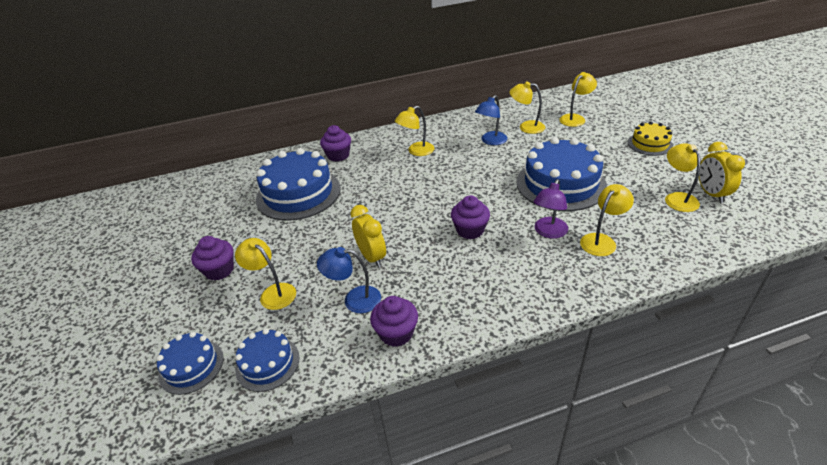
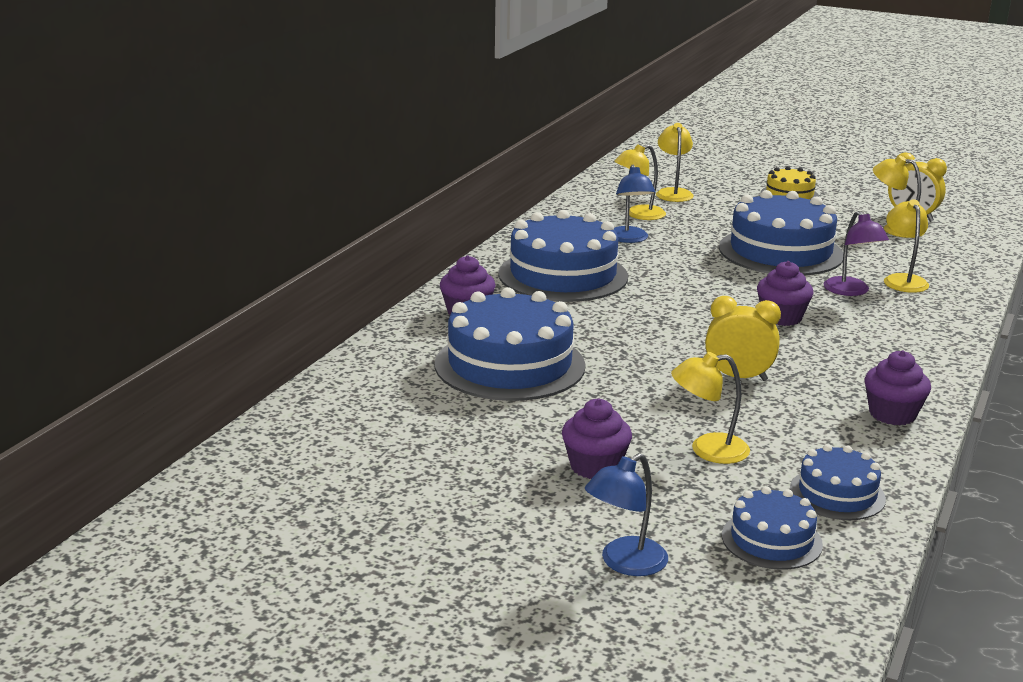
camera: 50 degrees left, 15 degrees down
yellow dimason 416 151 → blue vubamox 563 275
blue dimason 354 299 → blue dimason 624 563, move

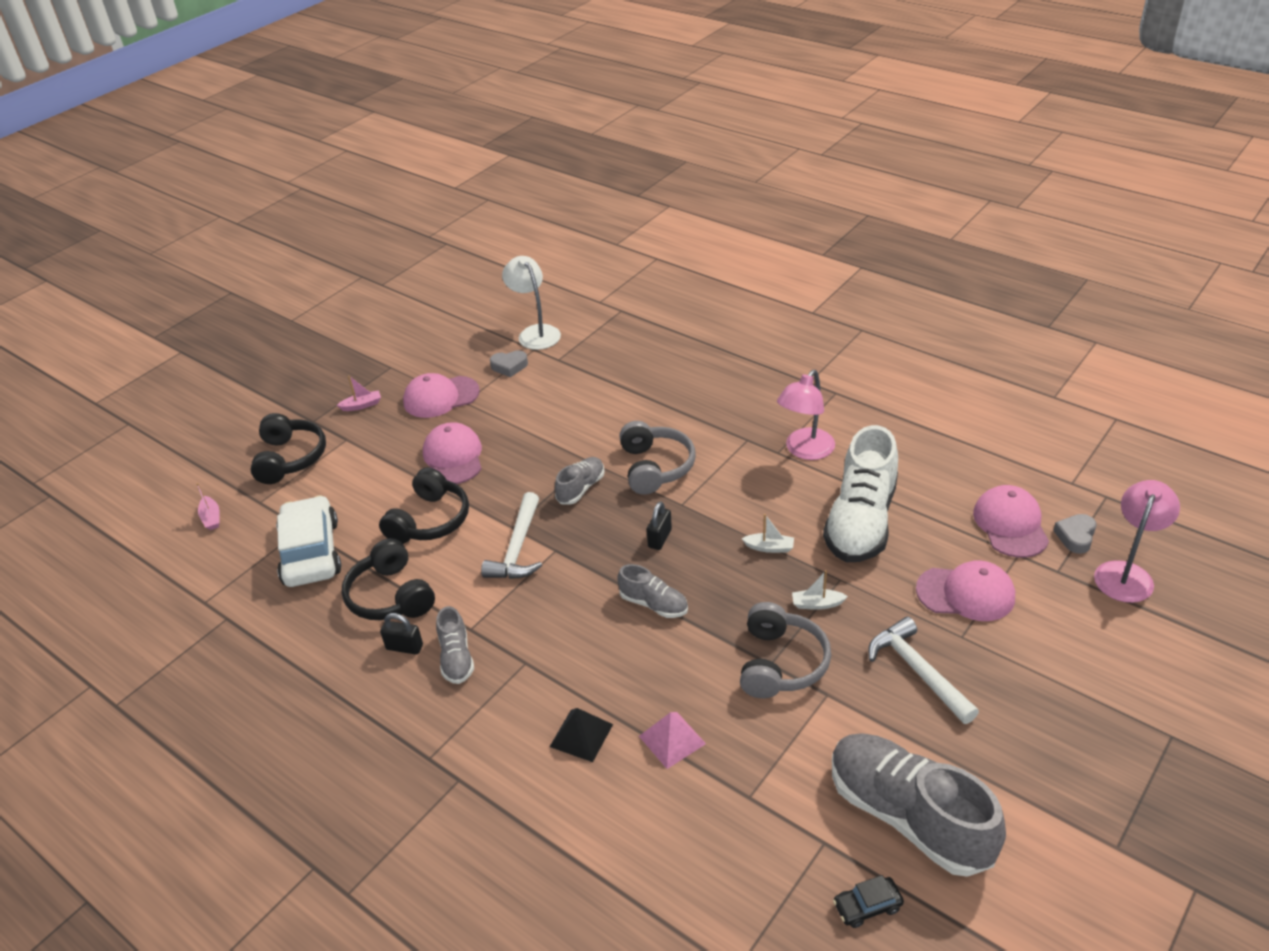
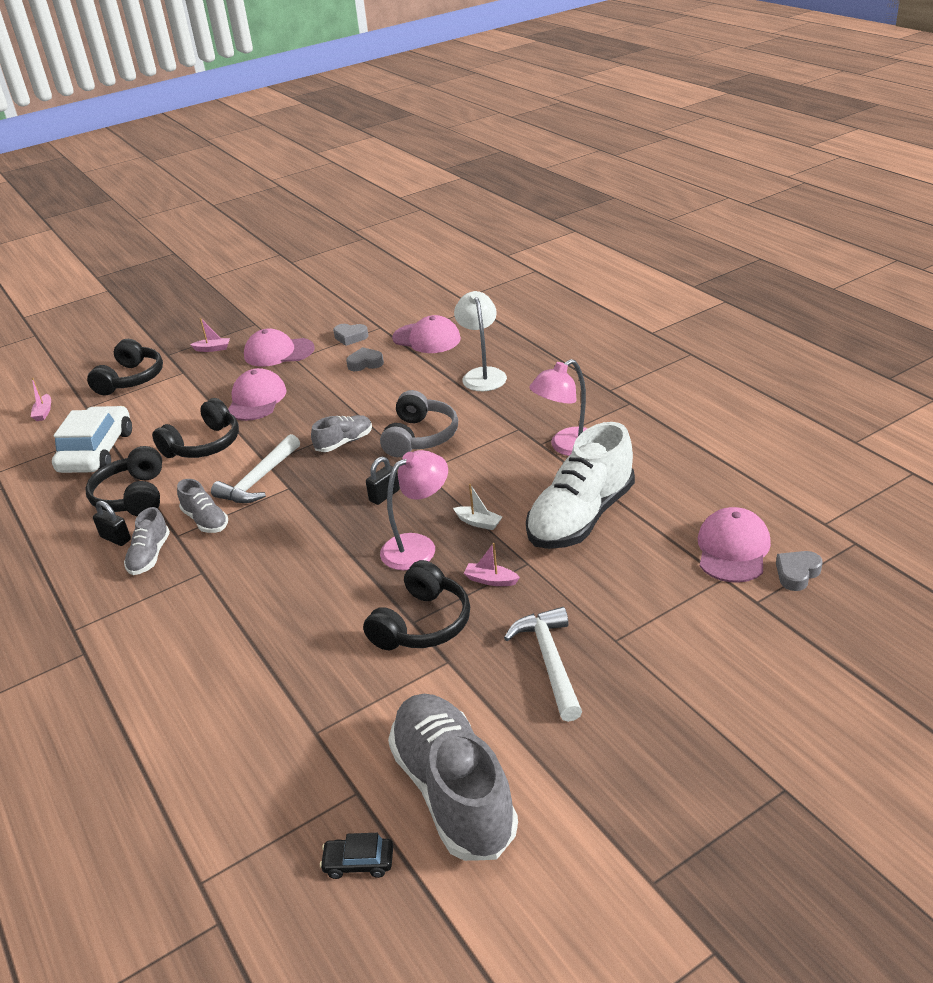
camera: 20 degrees right, 5 degrees down
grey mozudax 653 604 → grey mozudax 205 520, move
- → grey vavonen 365 363
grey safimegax 781 663 → black safimegax 422 624
pink dimason 1126 573 → pink dimason 418 546, move
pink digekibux 966 593 → pink digekibux 426 338, move
white dimason 535 333 → white dimason 482 375, move
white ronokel 817 604 → pink ronokel 491 580
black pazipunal 581 735 → -
pink pazipunal 672 739 → -

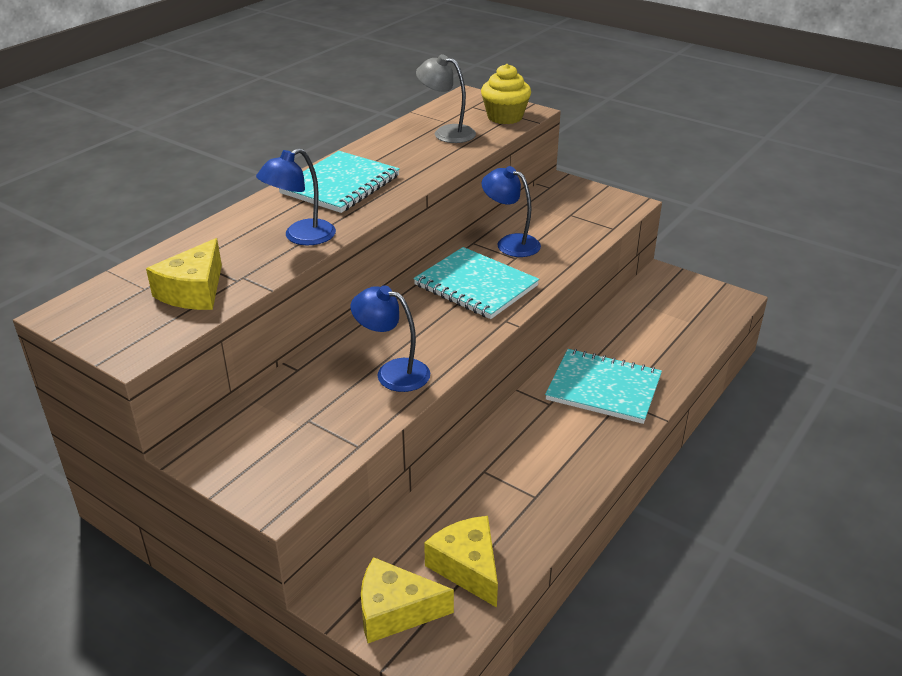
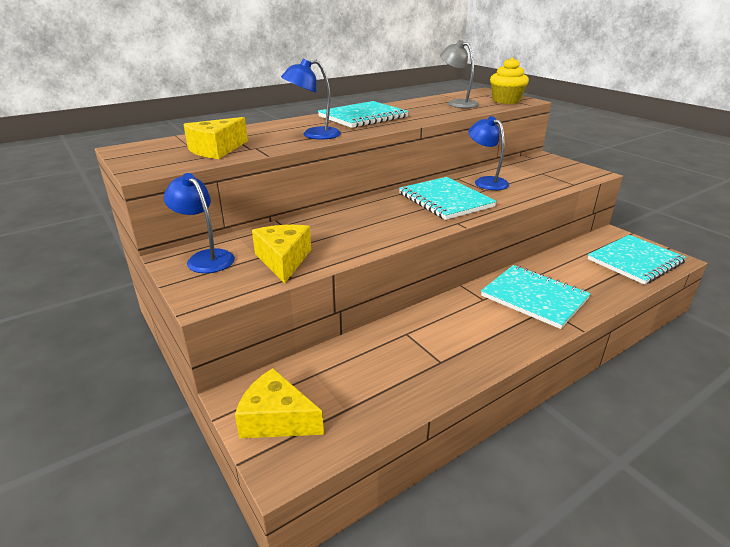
camera: 20 degrees right, 5 degrees down
blue dimason 393 372 → blue dimason 205 258, move
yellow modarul 467 567 → yellow modarul 283 260, move
- → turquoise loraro 635 261

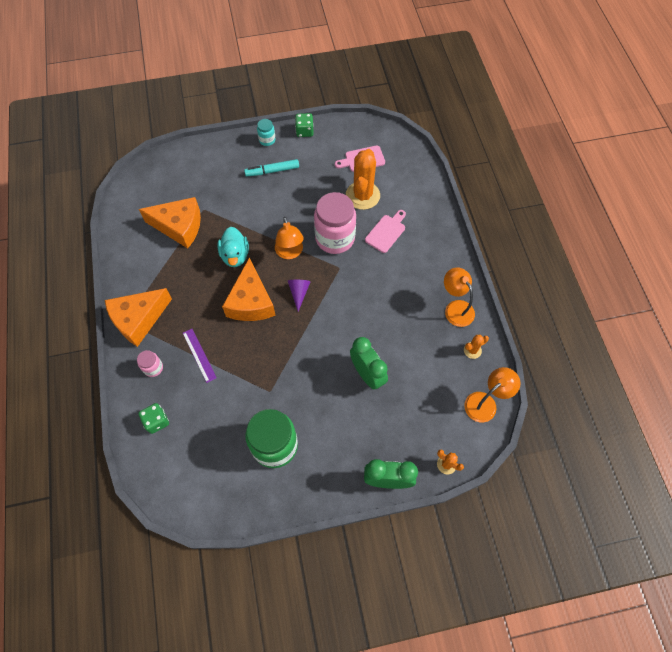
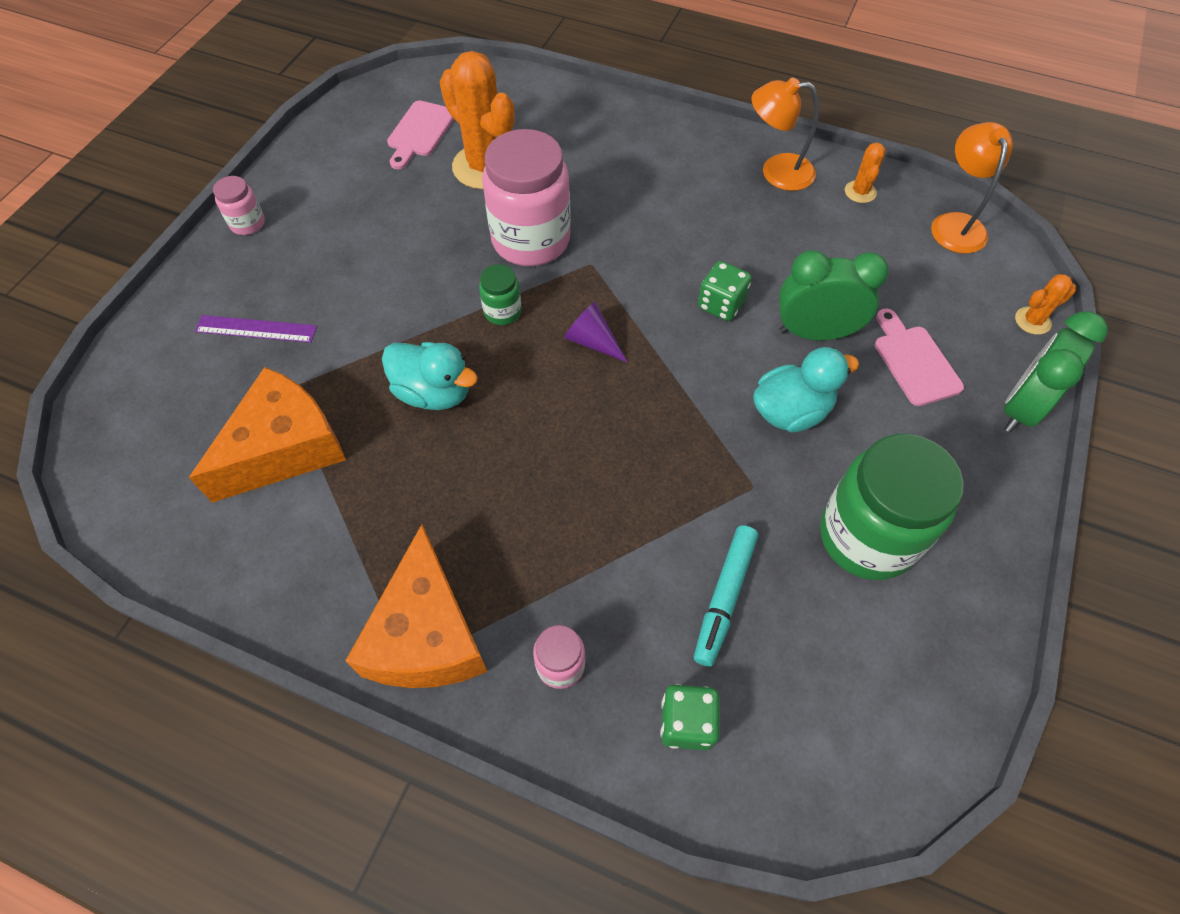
camera: 55 degrees left, 5 degrees down
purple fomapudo 199 355 → purple fomapudo 256 329, move
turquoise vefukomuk 267 140 → pink vefukomuk 247 223
orange dimason 290 253 → green vefukomuk 502 312
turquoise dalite 272 171 → turquoise dalite 724 597, move
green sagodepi 304 131 → green sagodepi 721 304, move
- → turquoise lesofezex 791 411
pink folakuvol 386 232 → pink folakuvol 914 361, move
orange modarul 251 302 → -

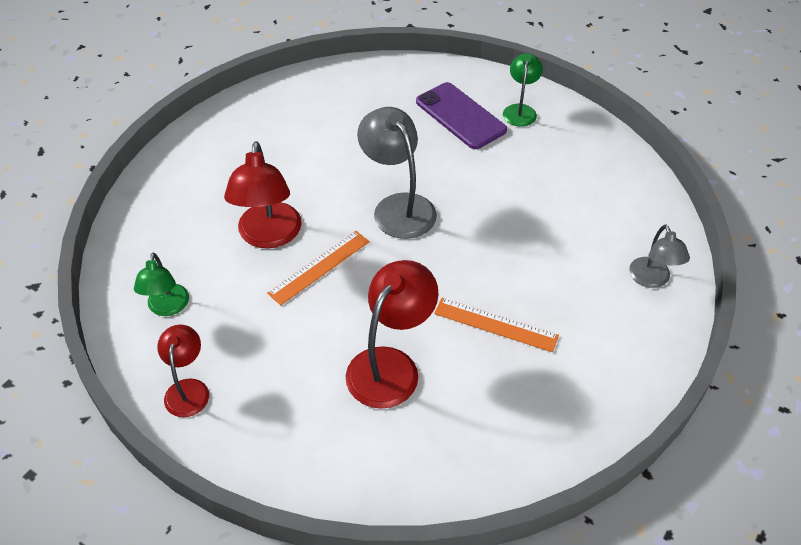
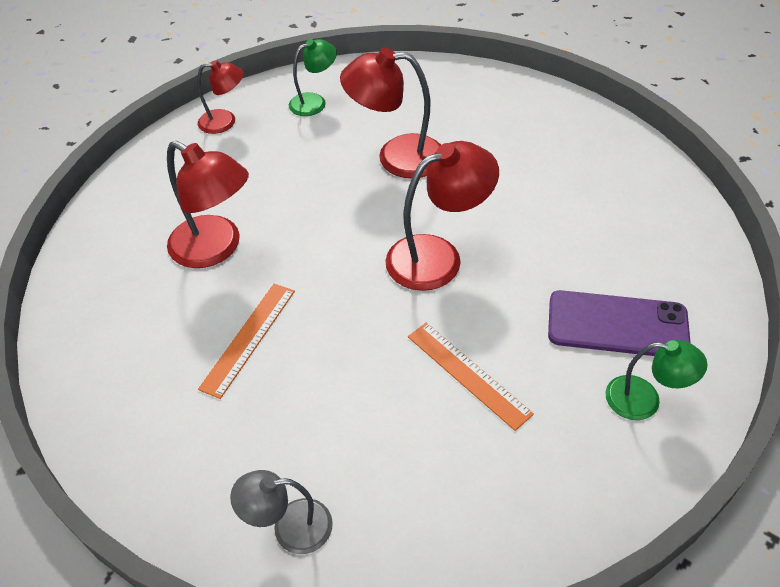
camera: 95 degrees right, 0 degrees up
green dimason 167 307 → green dimason 314 102, 150 degrees clockwise
grey dimason 398 207 → red dimason 438 256
orange fomapudo 319 267 → orange fomapudo 468 374, move
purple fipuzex 460 116 → purple fipuzex 617 324, 45 degrees clockwise

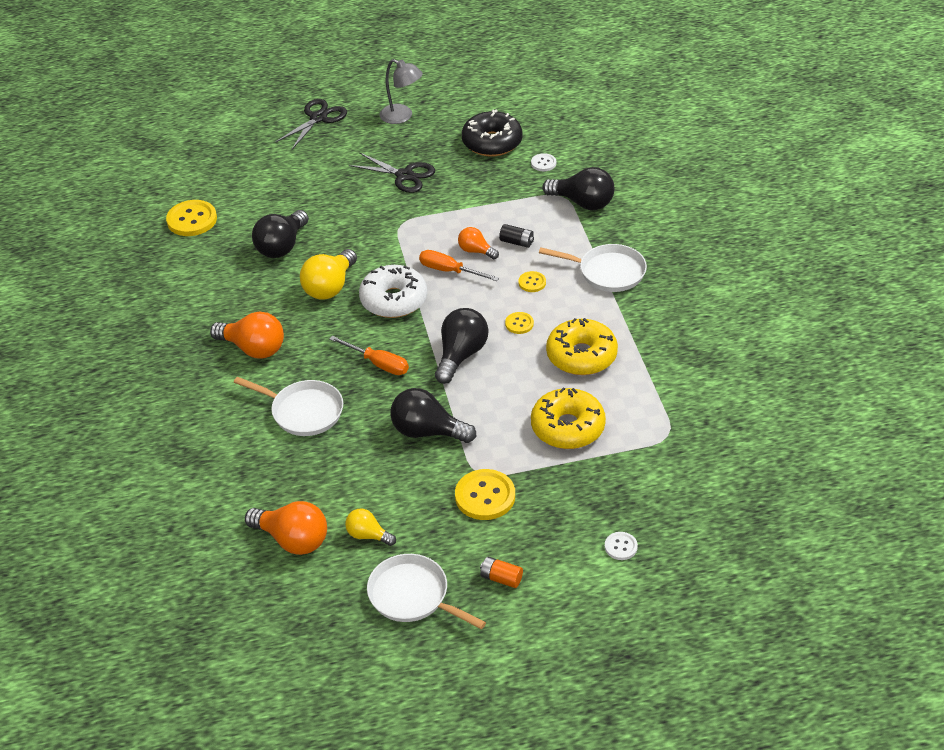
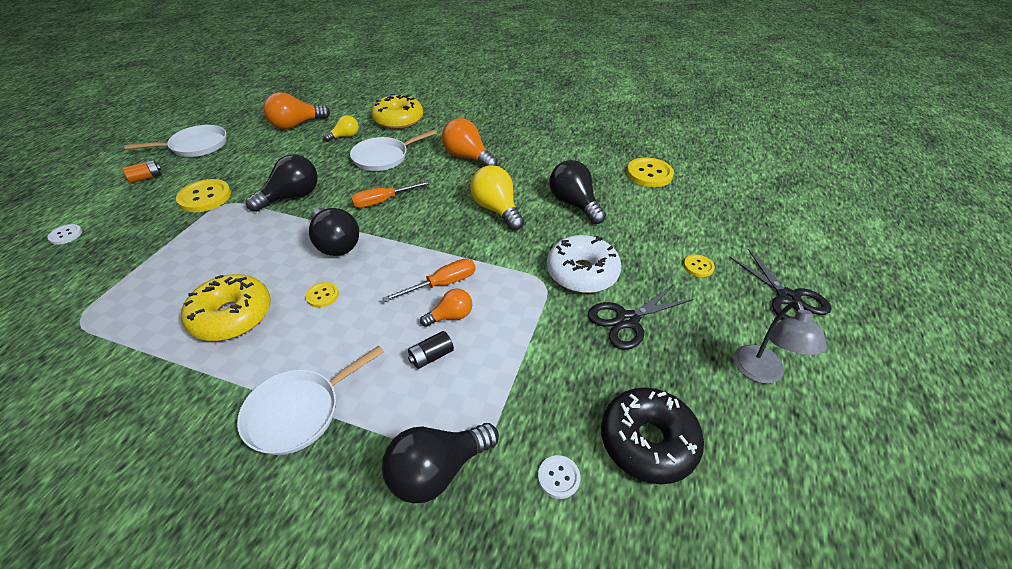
camera: 120 degrees right, 0 degrees up
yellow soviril 368 535 → yellow soviril 345 136, move
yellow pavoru 567 427 → yellow pavoru 398 120, move
orange soviril 253 348 → orange soviril 467 157, 75 degrees clockwise
white pavoru 394 300 → white pavoru 582 273, move
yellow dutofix 532 282 → yellow dutofix 698 266, move
grey dimason 402 116 → grey dimason 761 373, 60 degrees counterclockwise

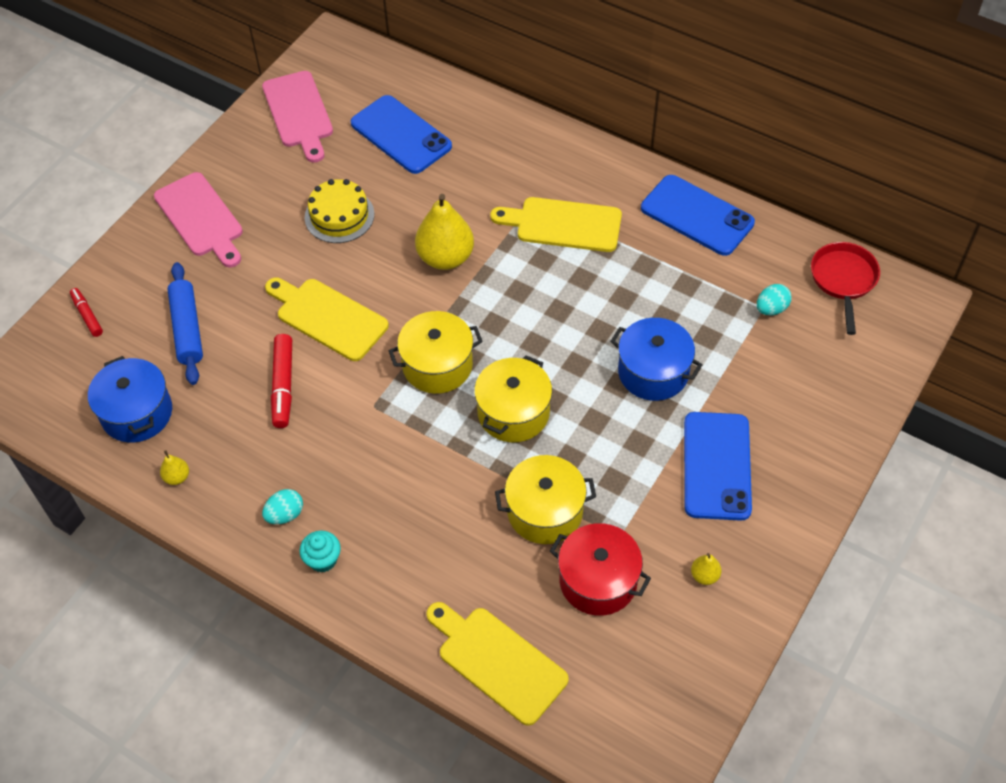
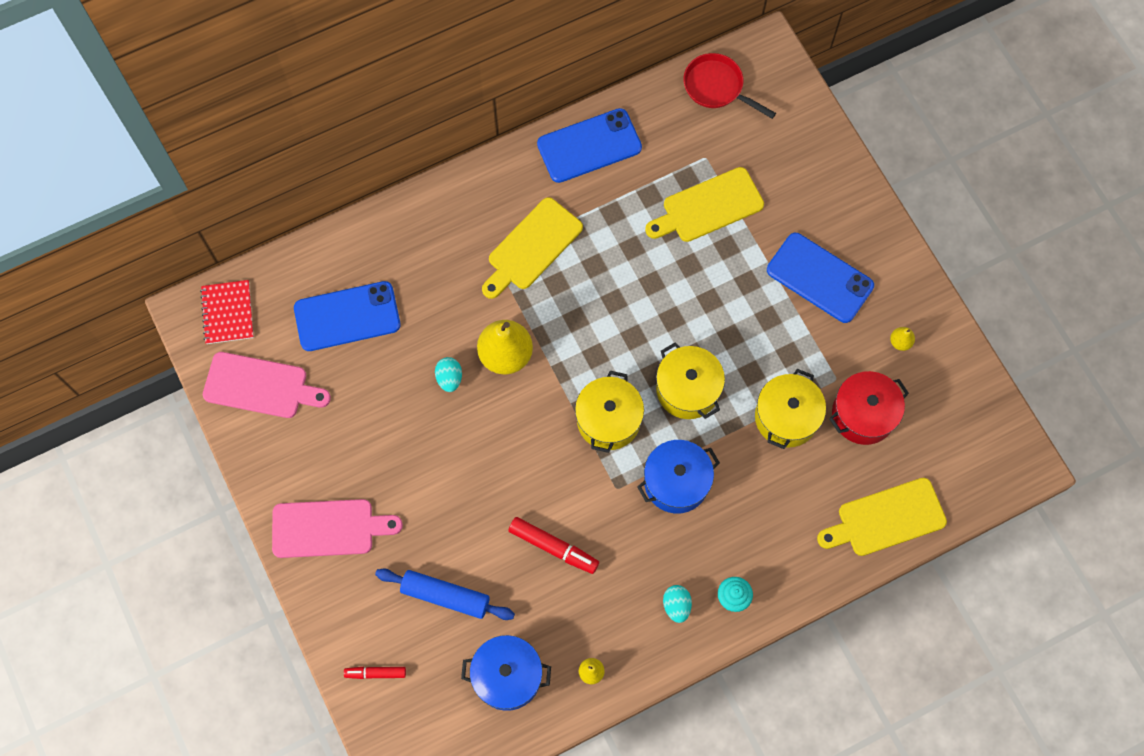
camera: 60 degrees left, 15 degrees up
- → red loraro 228 313
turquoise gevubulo 771 309 → turquoise gevubulo 449 378, move
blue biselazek 653 372 → blue biselazek 676 482, move
yellow folakuvol 328 317 → yellow folakuvol 708 207, move
yellow vubamox 339 216 → -

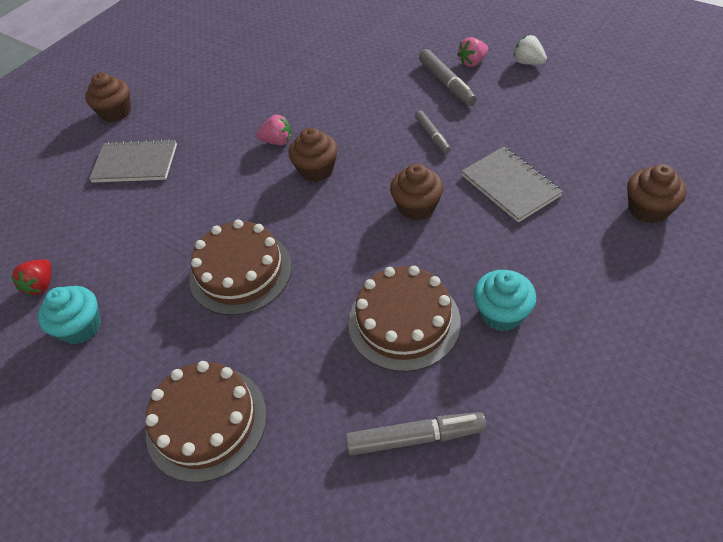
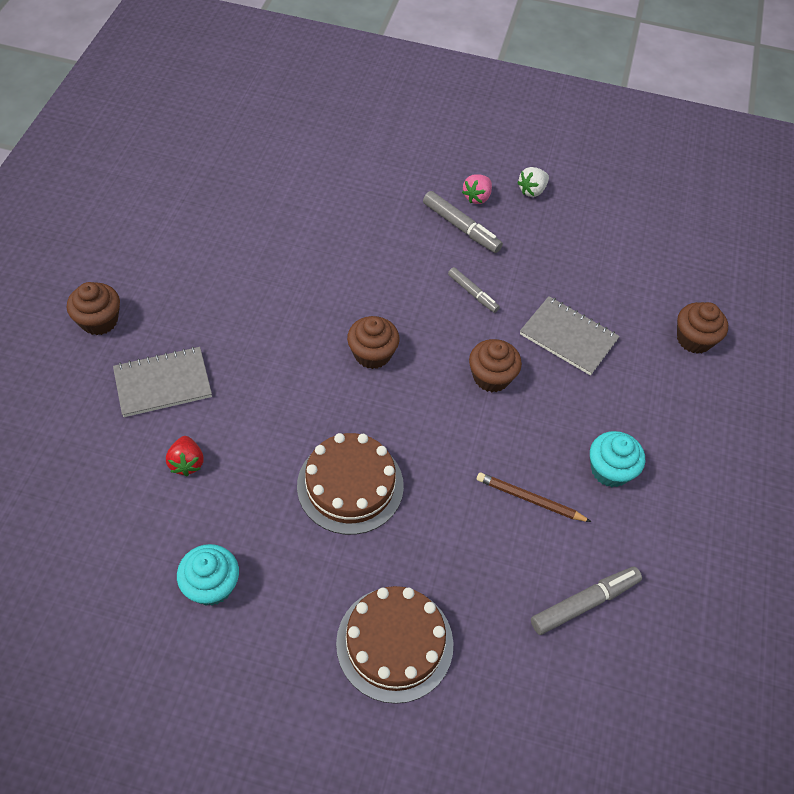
camera: 30 degrees left, 5 degrees up
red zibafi 41 285 → red zibafi 187 463, move
brown vubamox 404 322 → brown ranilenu 529 499
white zibafi 528 62 → white zibafi 532 190, 60 degrees counterclockwise
pink zibafi 277 141 → -

